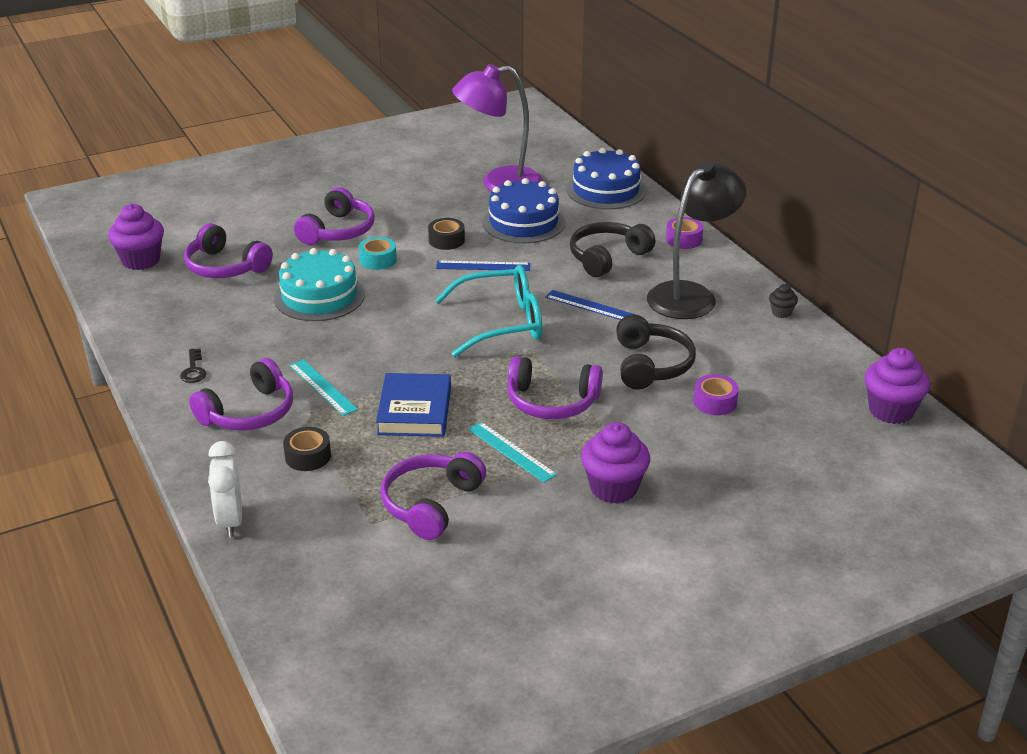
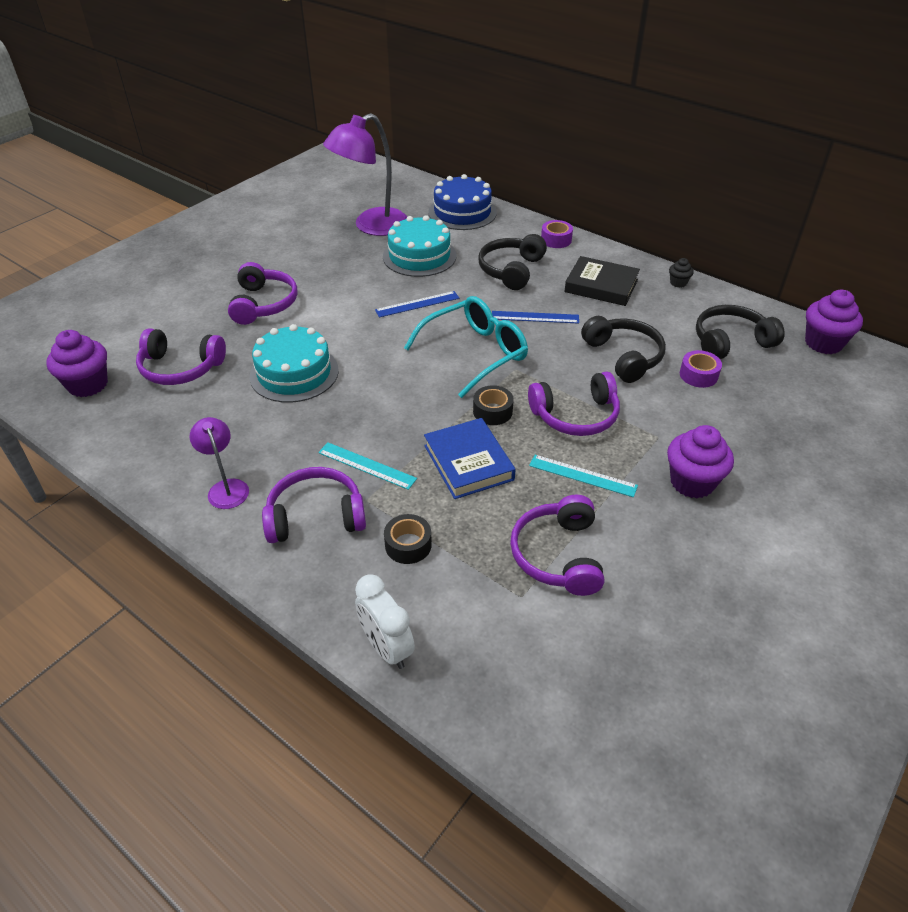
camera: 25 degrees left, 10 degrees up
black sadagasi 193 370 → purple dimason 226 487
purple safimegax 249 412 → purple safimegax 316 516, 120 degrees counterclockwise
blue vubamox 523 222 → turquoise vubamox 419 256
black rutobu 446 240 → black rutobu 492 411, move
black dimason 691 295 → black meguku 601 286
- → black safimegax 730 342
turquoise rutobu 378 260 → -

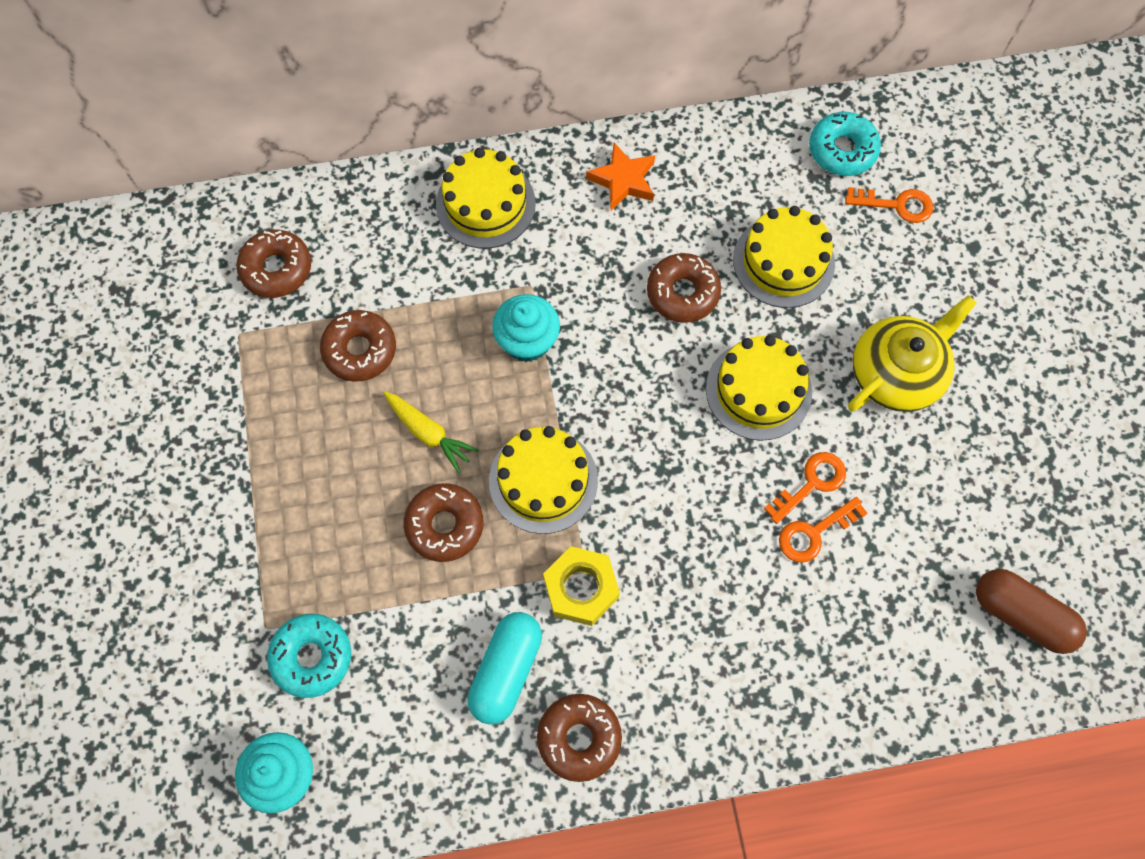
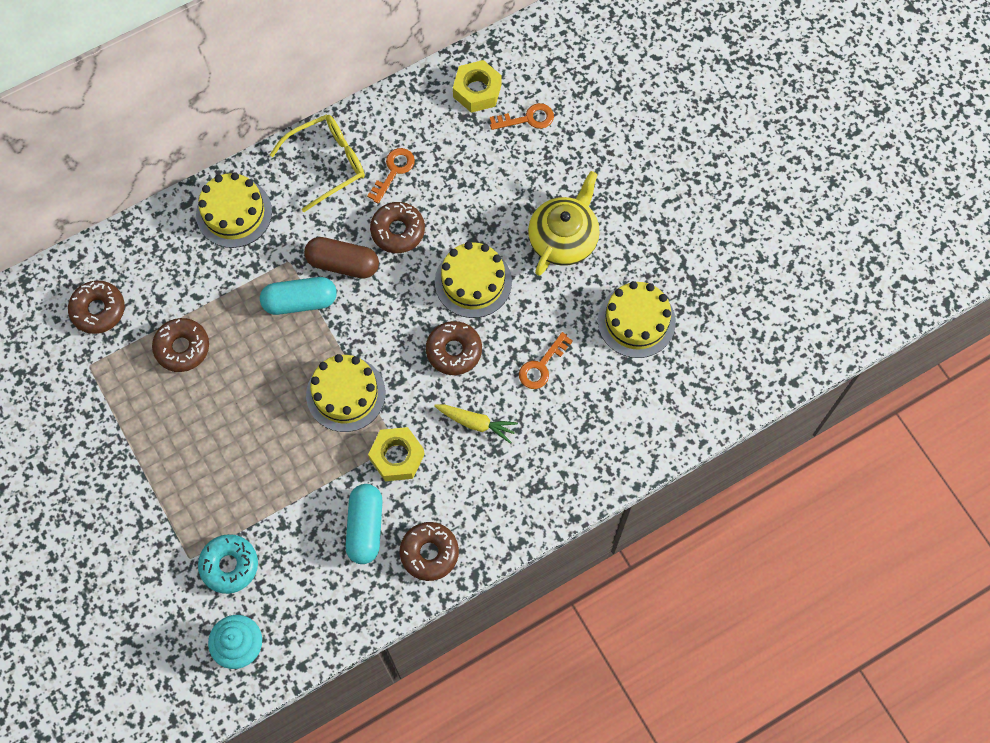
camera: 20 degrees left, 0 degrees up
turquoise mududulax 527 341 → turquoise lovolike 300 301
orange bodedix 623 180 → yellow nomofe 328 163
brown lovolike 1021 615 → brown lovolike 343 263, move
orange sadagasi 811 483 → orange sadagasi 394 171, move
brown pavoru 444 525 → brown pavoru 454 351, move
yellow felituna 429 433 → yellow felituna 476 423, move
turquoise pavoru 842 150 → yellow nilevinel 477 91
yellow vubamox 783 261 → yellow vubamox 636 321, move

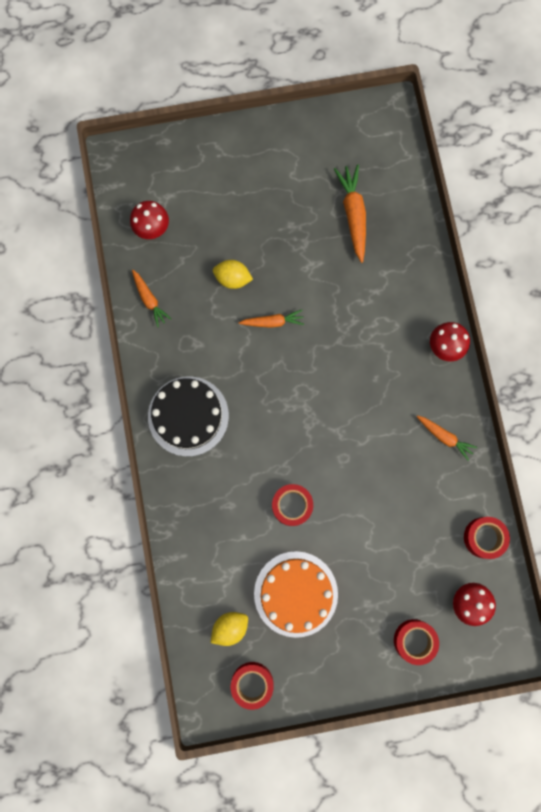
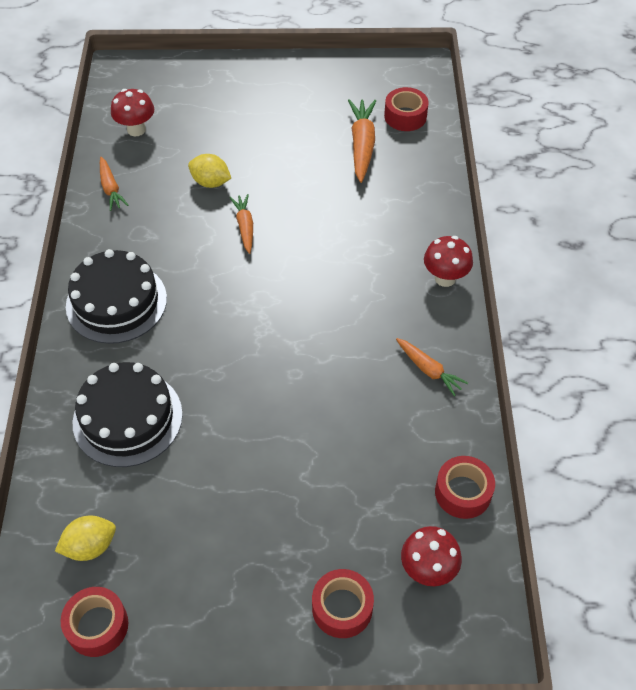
camera: 10 degrees right, 25 degrees down
- → black vubamox 127 418
orange felituna 273 322 → orange felituna 245 227, 105 degrees counterclockwise
red rutobu 292 505 → red rutobu 405 116, move
orange vubamox 296 594 → -

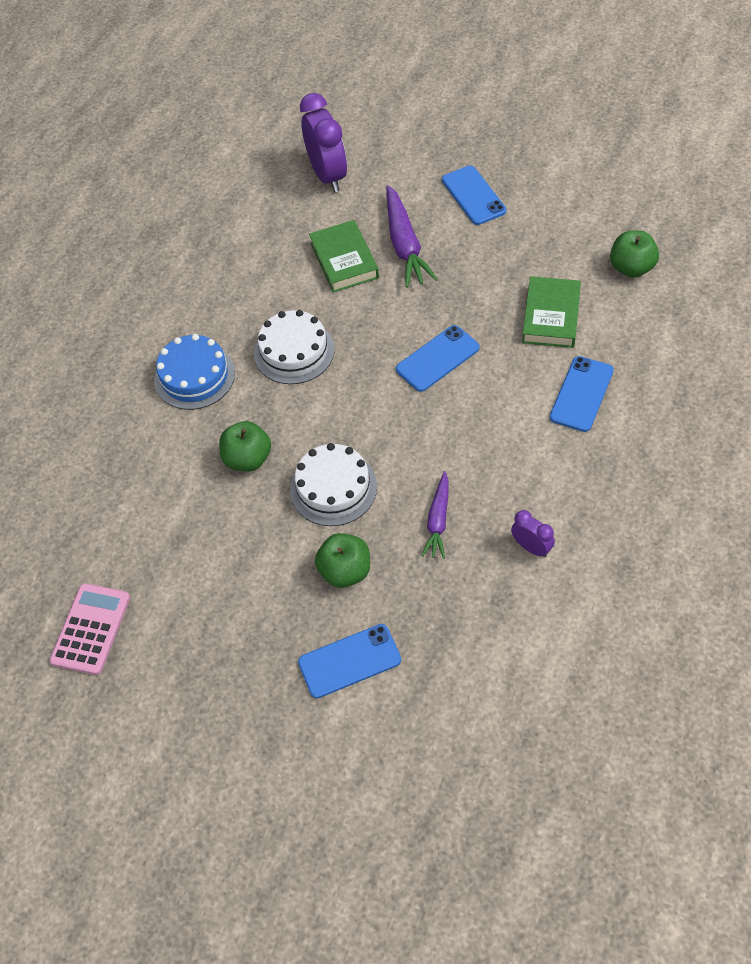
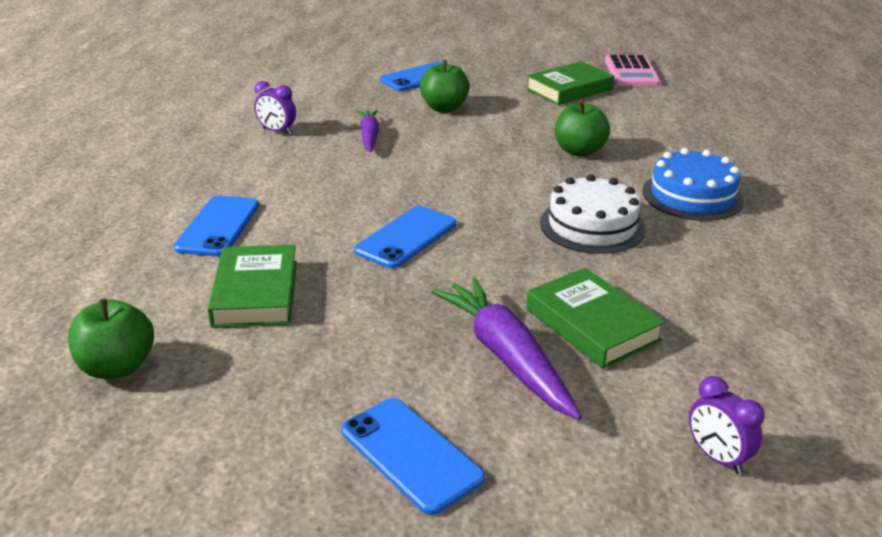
camera: 160 degrees right, 25 degrees down
- → green meguku 569 89
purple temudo 328 175 → purple temudo 717 457, x0.51
white vubamox 333 488 → -

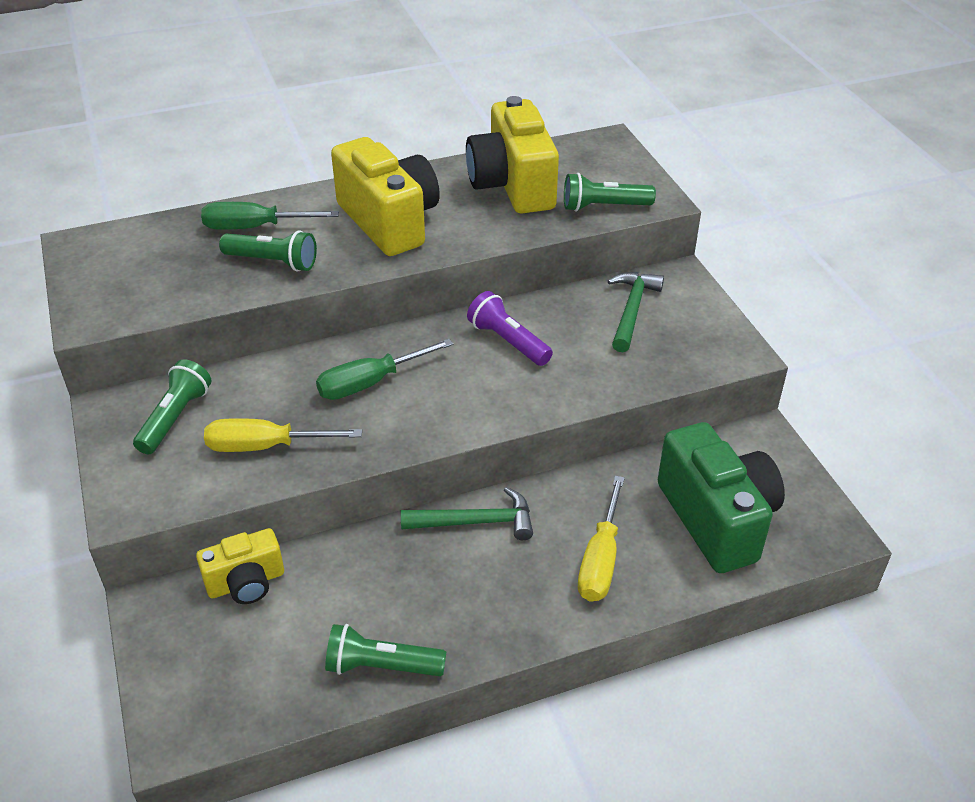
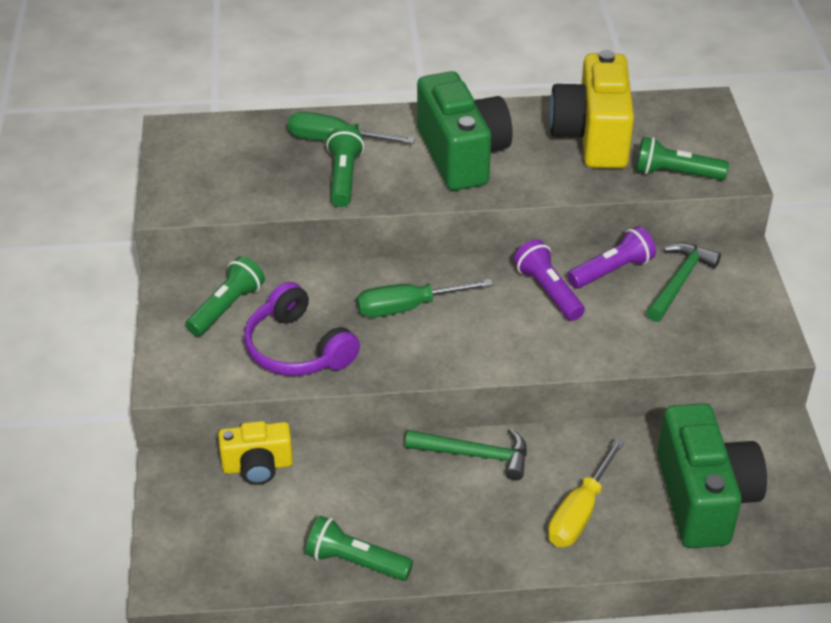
camera: 15 degrees right, 0 degrees up
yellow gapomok 264 446 → purple safimegax 298 348
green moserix 273 262 → green moserix 343 178, 120 degrees counterclockwise
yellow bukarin 389 221 → green bukarin 462 155
- → purple moserix 611 270

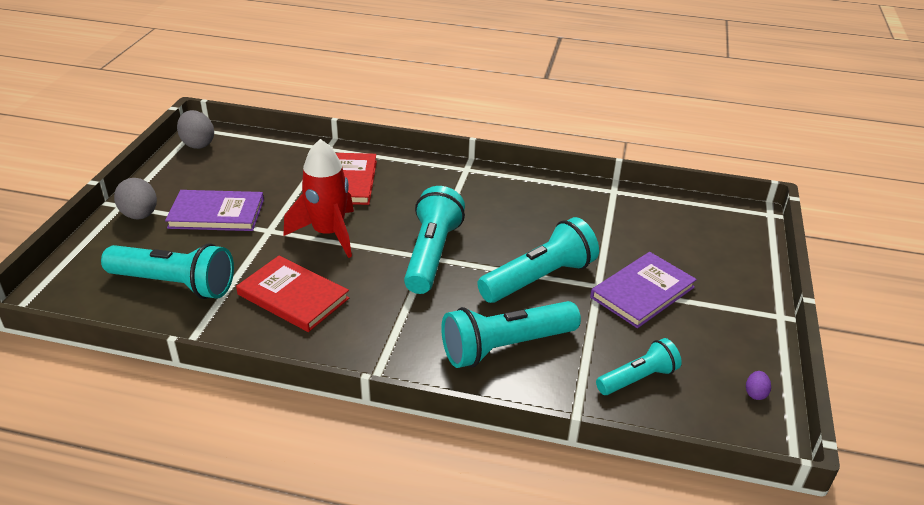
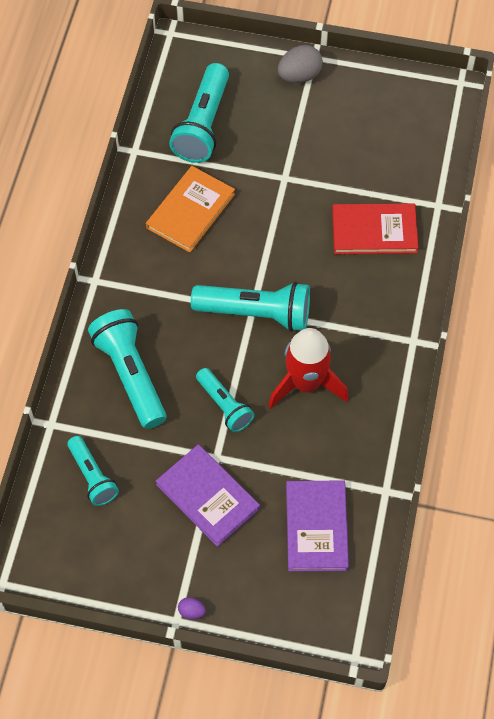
camera: 90 degrees right, 25 degrees up
red meguku 293 296 → orange meguku 190 211
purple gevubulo 755 393 → purple gevubulo 191 611, move
turquoise moserix 539 278 → turquoise moserix 225 405, x0.60
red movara 328 234 → red movara 305 383, move
purple meguku 216 214 → purple meguku 317 527, move
grey gevubulo 198 144 → -

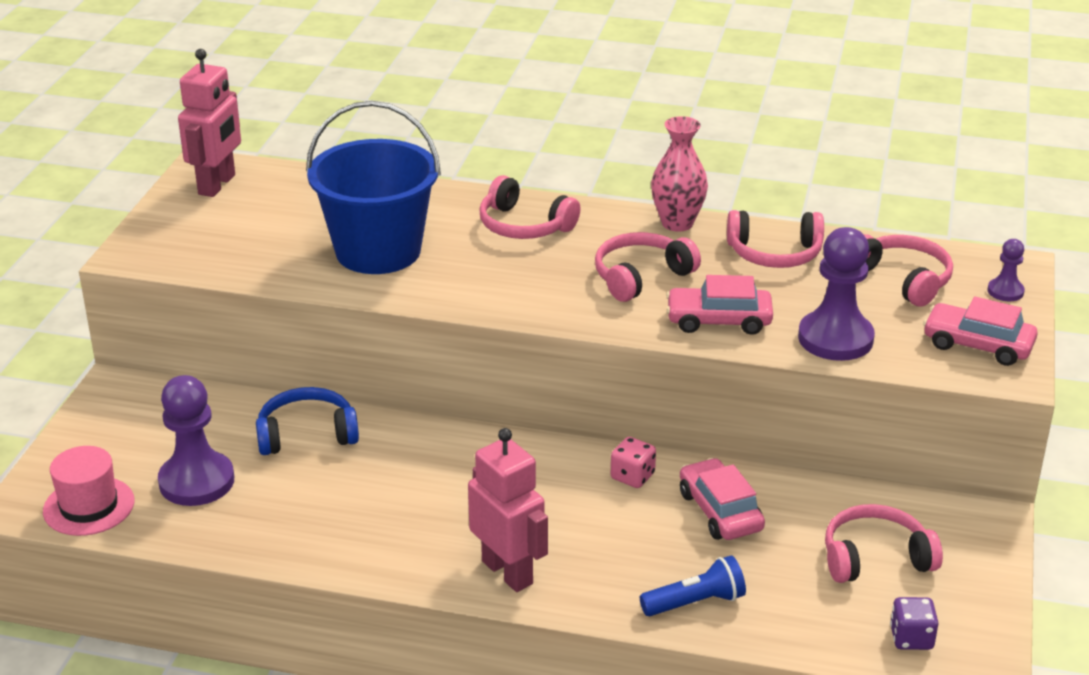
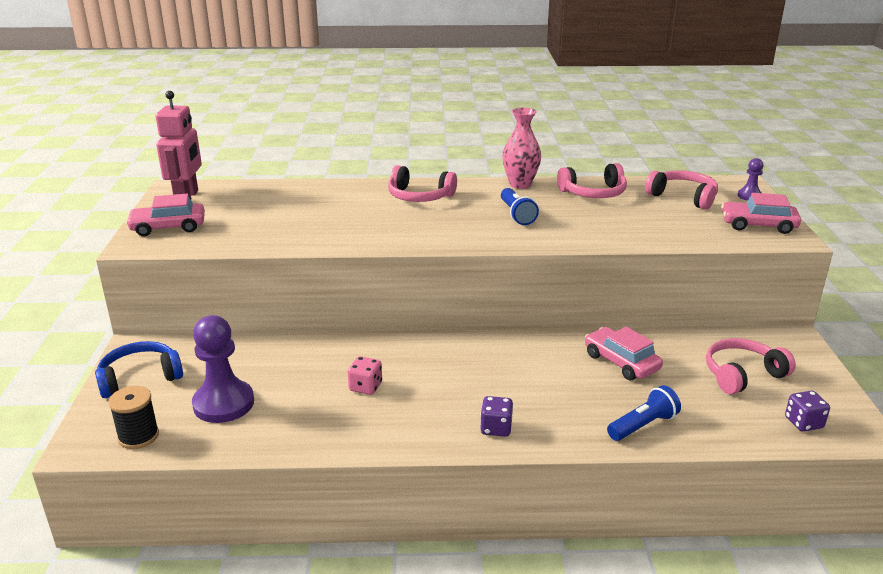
camera: 15 degrees left, 5 degrees down
blue safimegax 307 434 → blue safimegax 140 378, move
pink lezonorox 89 506 → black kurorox 138 436
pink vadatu 718 320 → pink vadatu 168 227, move
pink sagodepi 632 476 → pink sagodepi 365 387, move
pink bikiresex 508 572 → purple sagodepi 496 428
pink safimegax 641 277 → blue moserix 516 215
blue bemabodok 378 251 → -
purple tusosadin 835 339 → -

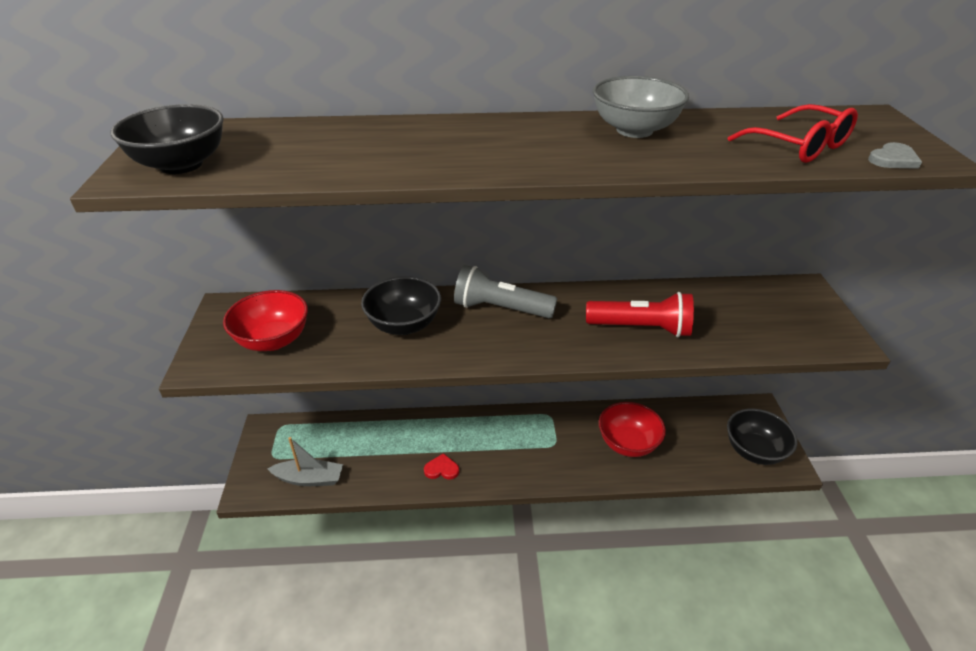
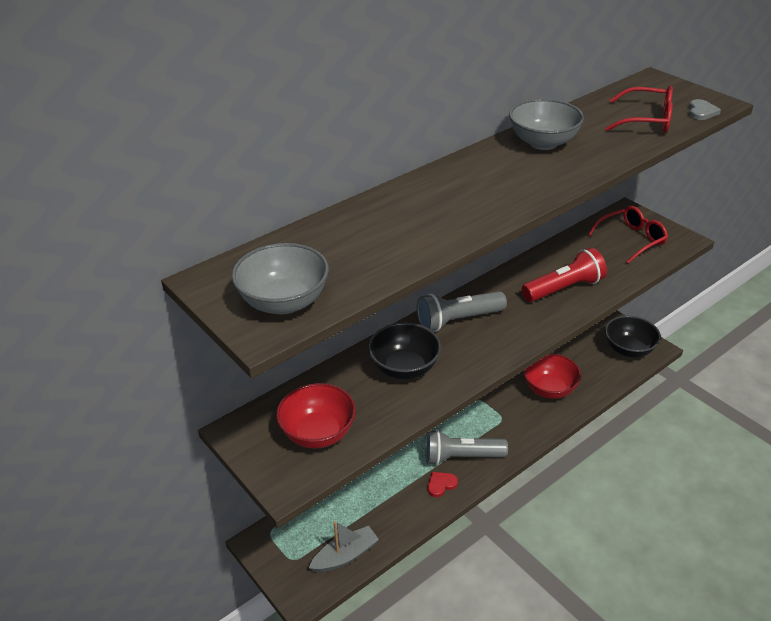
camera: 35 degrees left, 0 degrees up
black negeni 181 165 → grey negeni 284 302
- → grey moserix 461 457
- → red nomofe 632 239

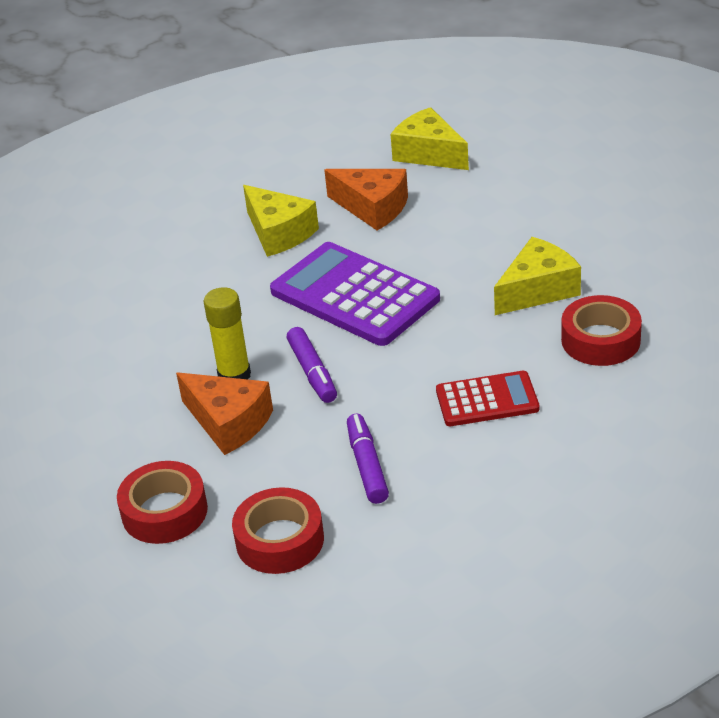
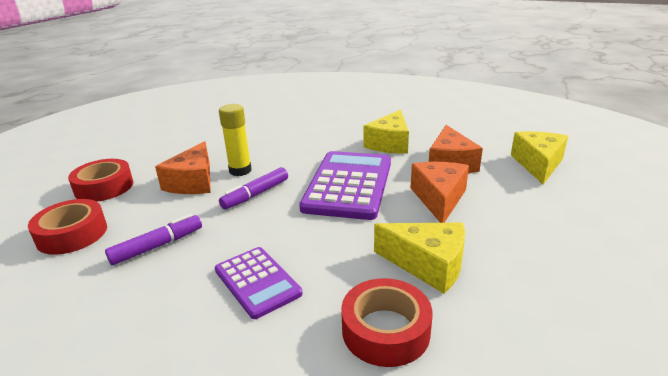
camera: 60 degrees right, 10 degrees down
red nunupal 487 400 → purple nunupal 257 282
- → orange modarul 439 199

